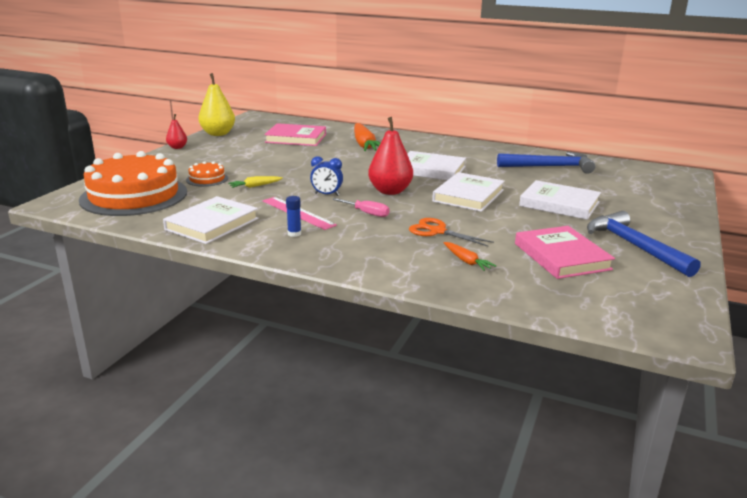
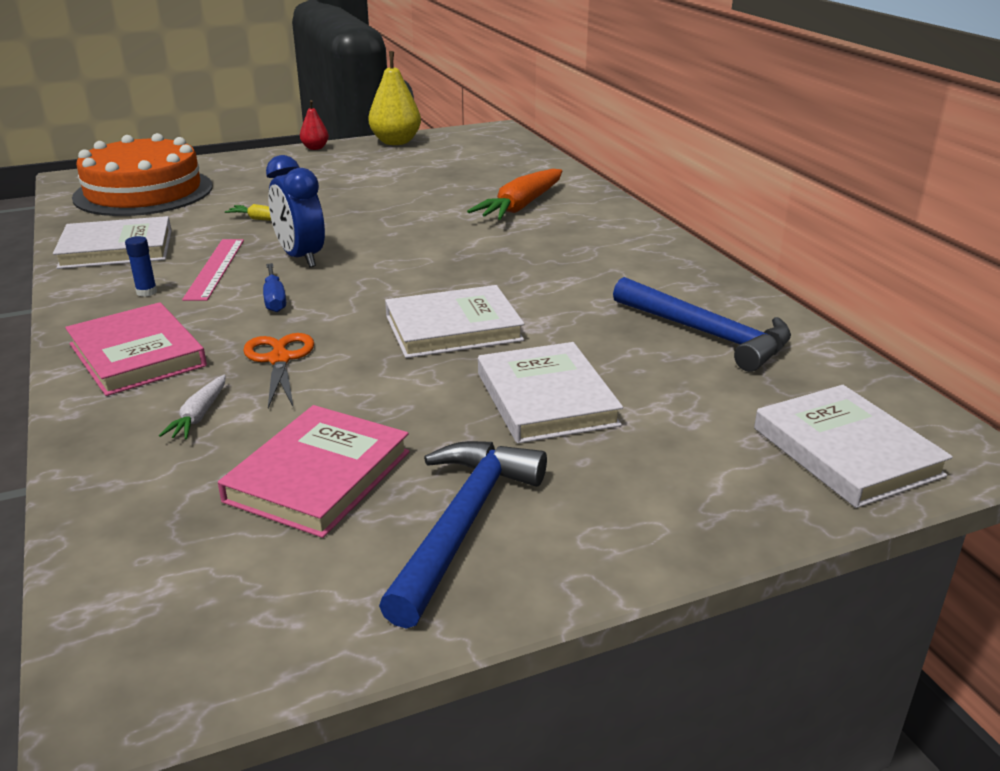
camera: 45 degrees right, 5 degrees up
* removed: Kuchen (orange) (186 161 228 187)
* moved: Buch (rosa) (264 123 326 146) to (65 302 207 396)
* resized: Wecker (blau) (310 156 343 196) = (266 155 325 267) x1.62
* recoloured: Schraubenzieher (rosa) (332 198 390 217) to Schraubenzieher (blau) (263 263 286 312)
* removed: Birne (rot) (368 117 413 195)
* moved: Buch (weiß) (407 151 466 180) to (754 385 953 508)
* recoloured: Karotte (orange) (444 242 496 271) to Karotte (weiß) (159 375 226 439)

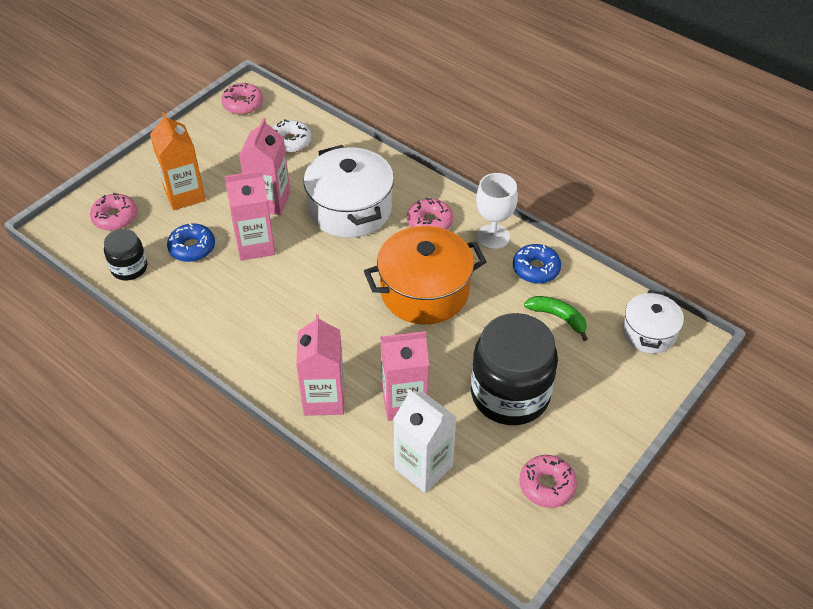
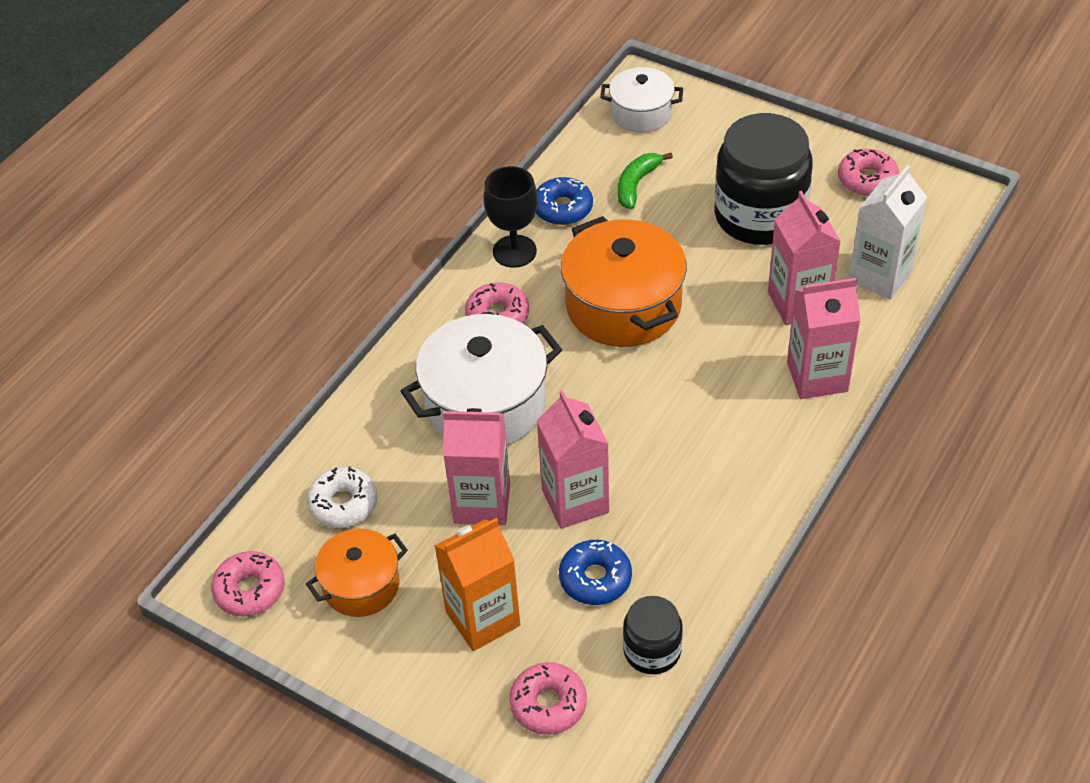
camera: 95 degrees left, 0 degrees up
* recoloured: Kelch (weiß) (476 173 518 249) to Kelch (schwarz) (483 166 538 268)
* added: Kochtopf (orange) (306 529 408 617)

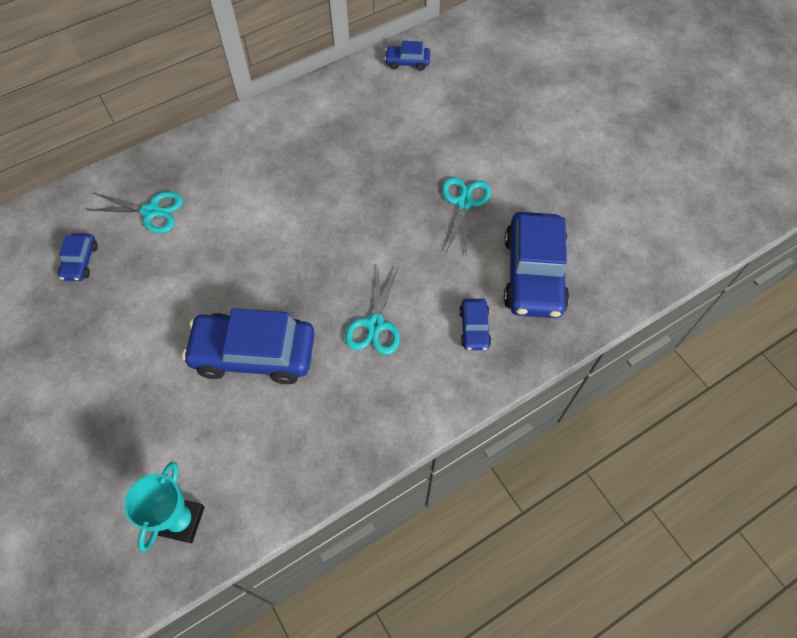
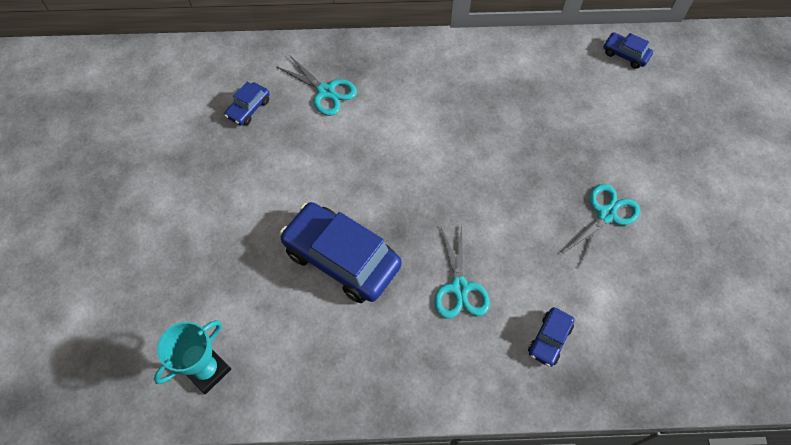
camera: 30 degrees right, 0 degrees up
* turned: Schere (türkis) (345 266 400 355) = (434 225 490 319) 45 degrees counterclockwise
* removed: Auto (blau) (504 212 569 318)

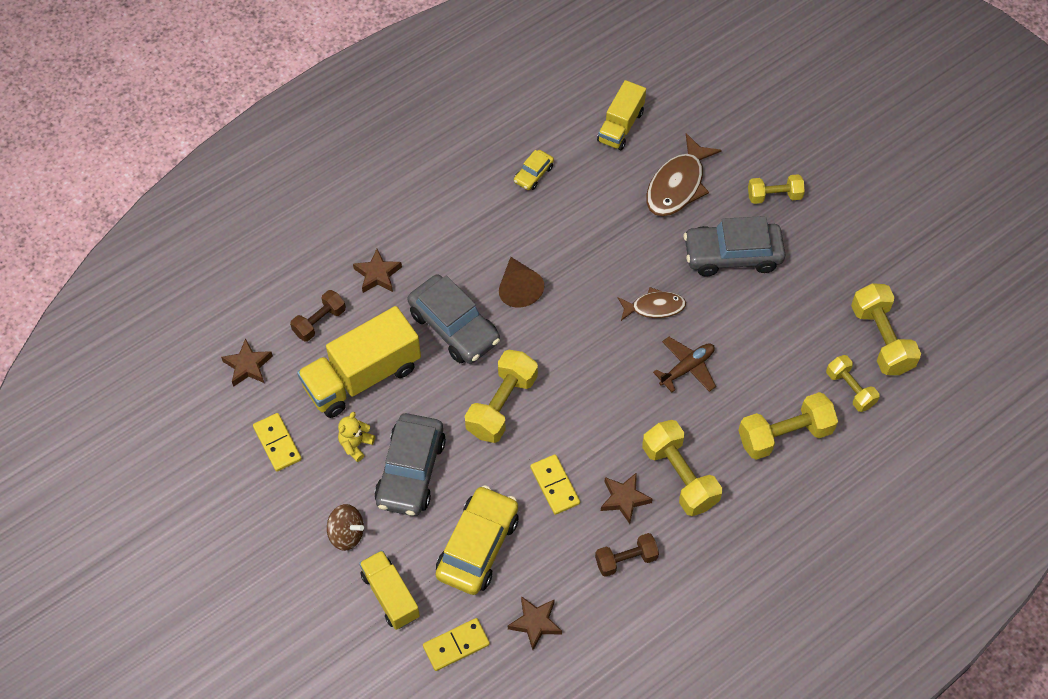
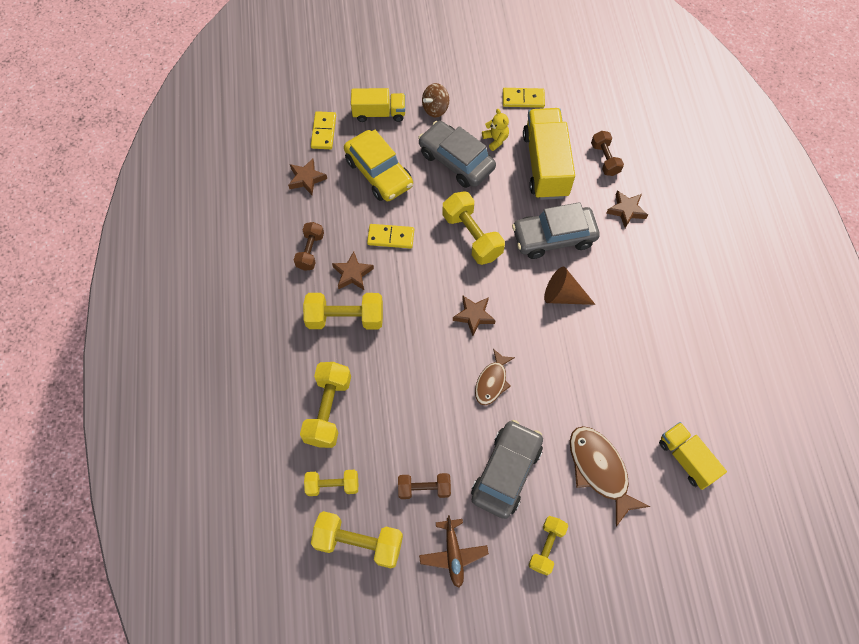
camera: 120 degrees right, 5 degrees up
* moved: Stern (braun) (221 338 273 387) to (453 296 496 336)
* removed: Auto (gelb) (514 150 554 190)
* moved: Flugzeug (braun) (653 337 716 392) to (419 515 489 588)
* added: Hantel (braun) (398 473 451 499)

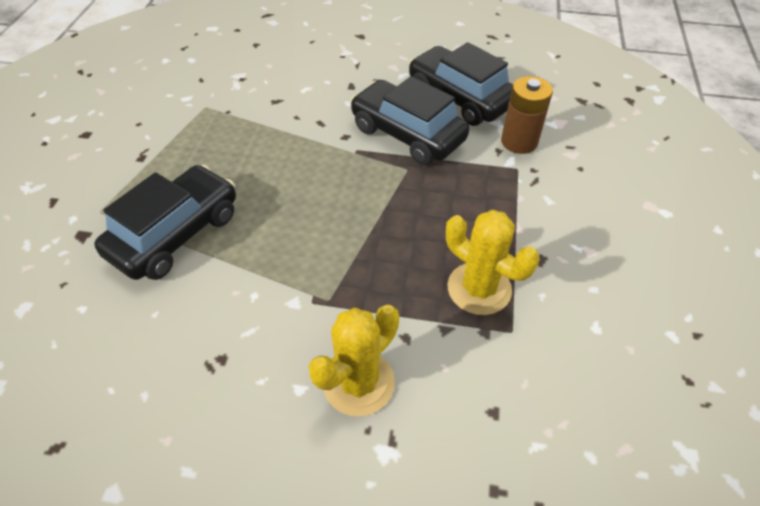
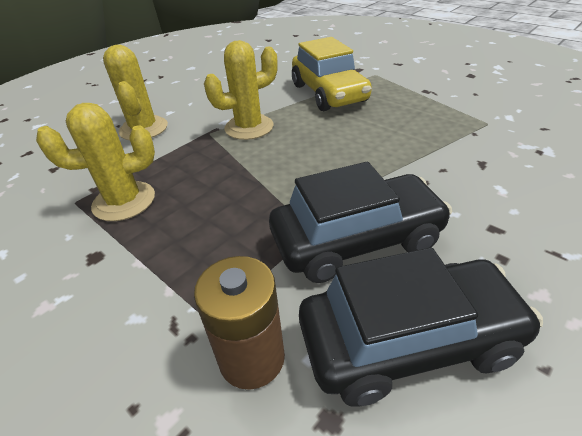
camera: 125 degrees right, 10 degrees down
* recoloured: Auto (schwarz) (94 165 236 280) to Auto (gelb) (292 37 372 111)
* added: Kaktus (gelb) (204 40 278 140)

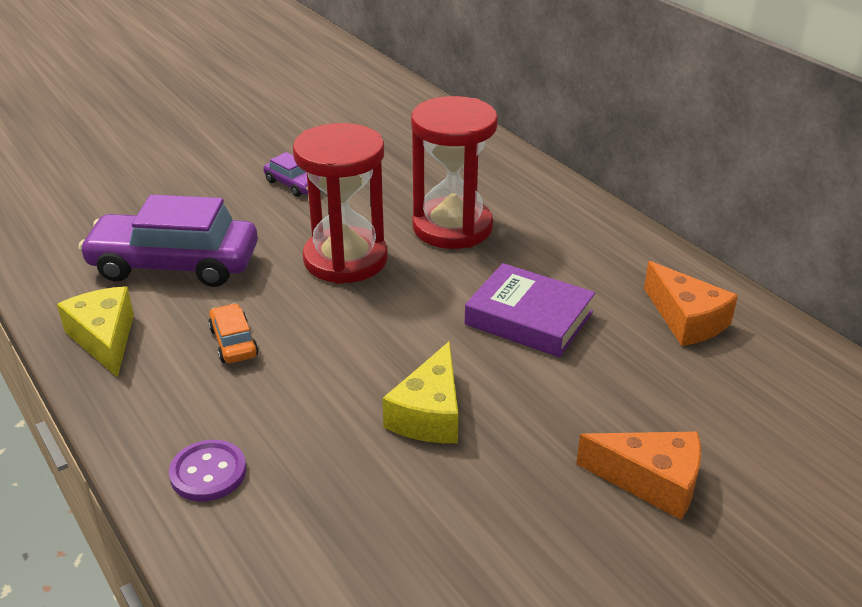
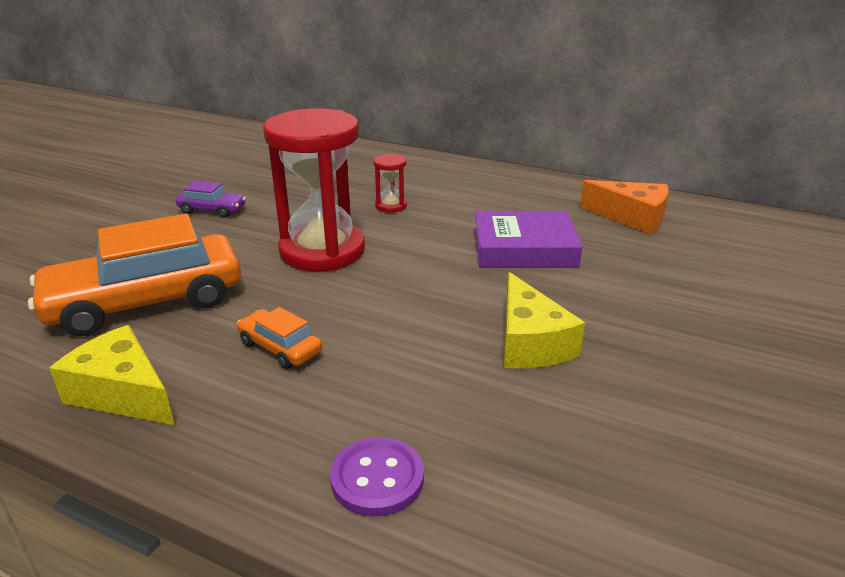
camera: 30 degrees left, 5 degrees down
* recoloured: Auto (lila) (78 195 258 287) to Auto (orange) (28 214 241 336)
* resized: Sanduhr (rot) (411 96 498 249) = (373 154 407 213) x0.42
* removed: Käse (orange) (576 432 701 520)

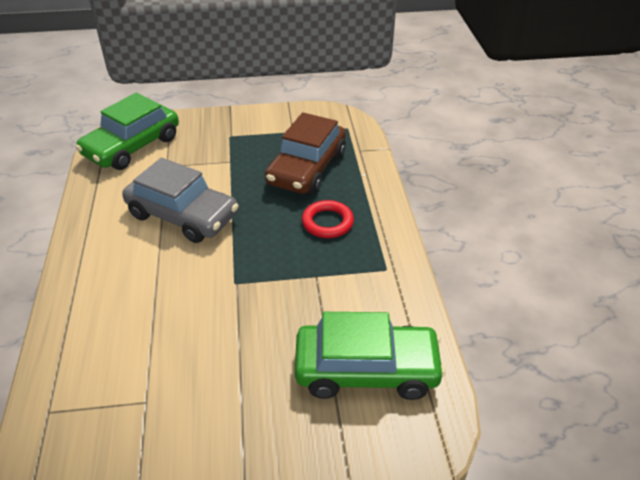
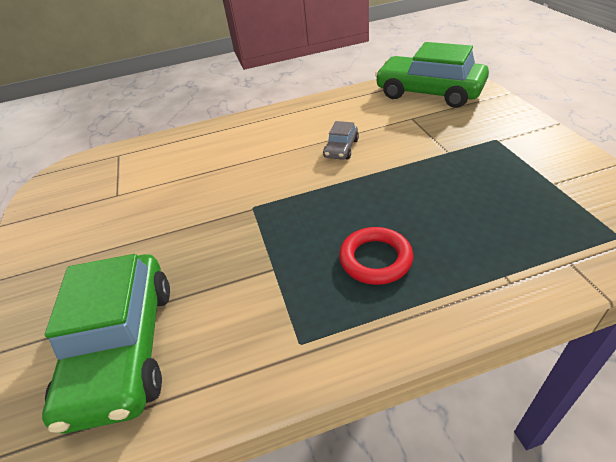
camera: 85 degrees right, 0 degrees up
* resized: Auto (grau) (122 158 238 243) = (323 121 359 160) x0.44
* removed: Auto (braun) (265 112 346 194)

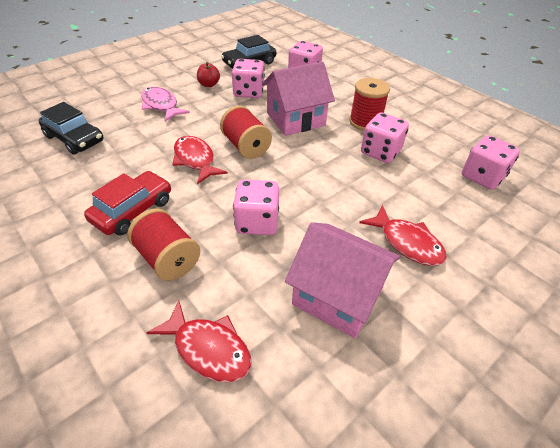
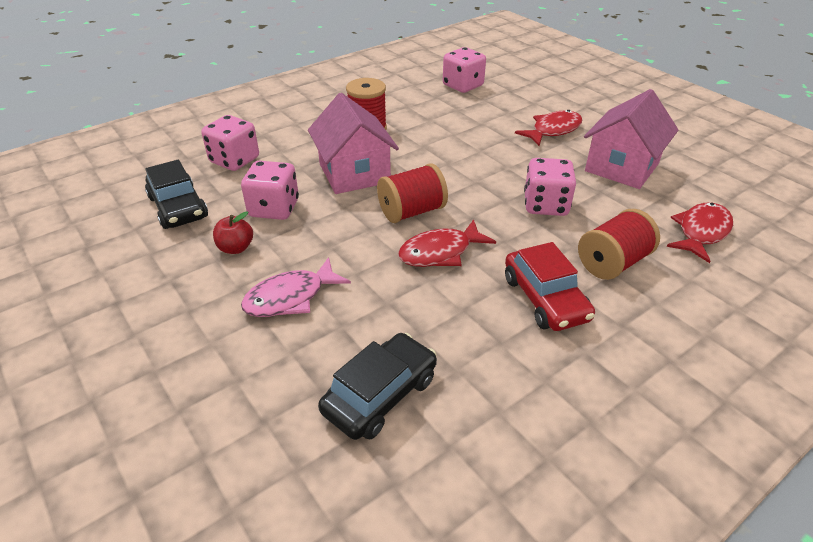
camera: 85 degrees left, 5 degrees down
* turned: Auto (rot) (84 171 171 236) = (505 242 595 331) 150 degrees counterclockwise
* removed: Spielwürfel (rosa) (361 112 409 163)

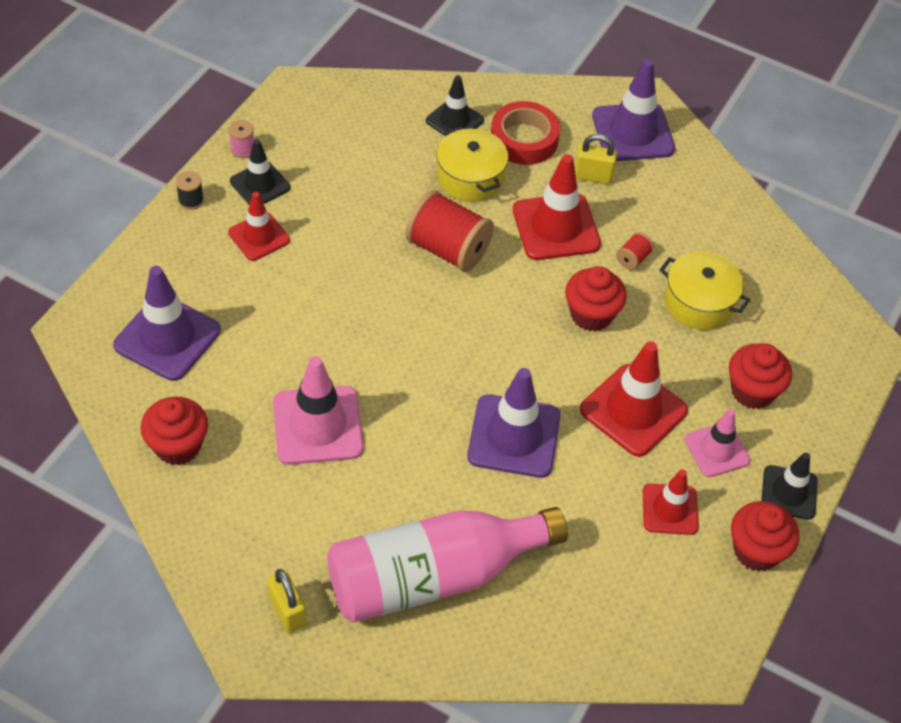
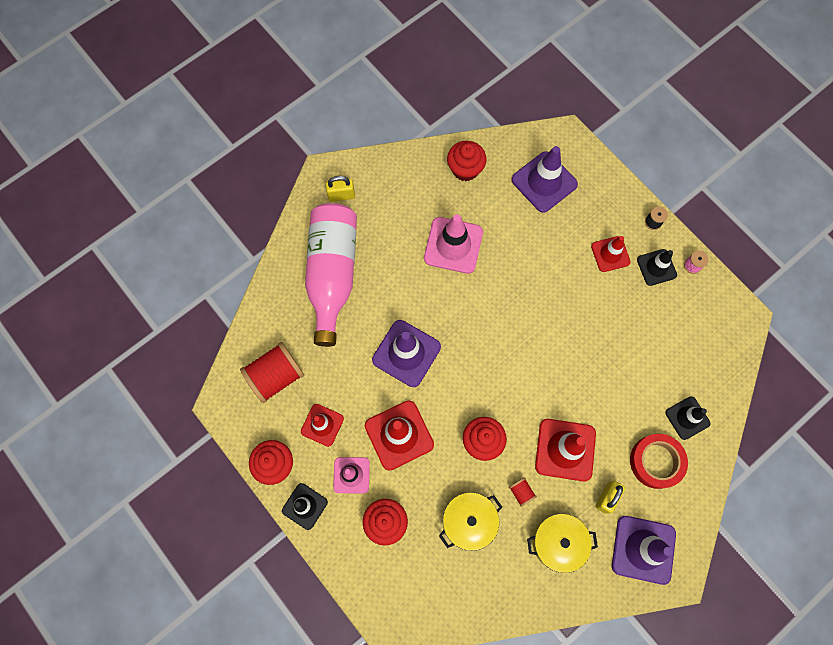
camera: 115 degrees right, 20 degrees up
* moved: Garnrolle (rot) (405 190 494 272) to (240 342 304 403)
* moved: Kochtopf (gelb) (436 127 508 202) to (527 514 598 573)

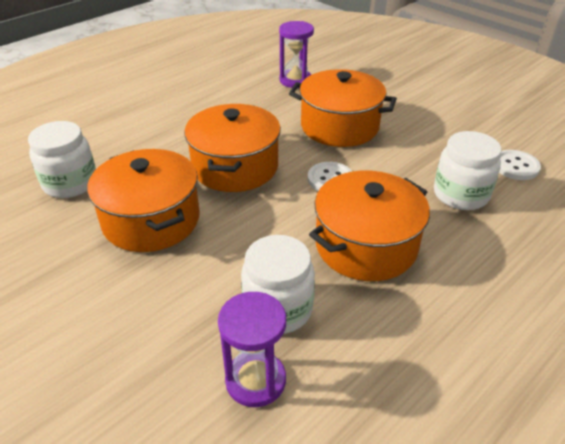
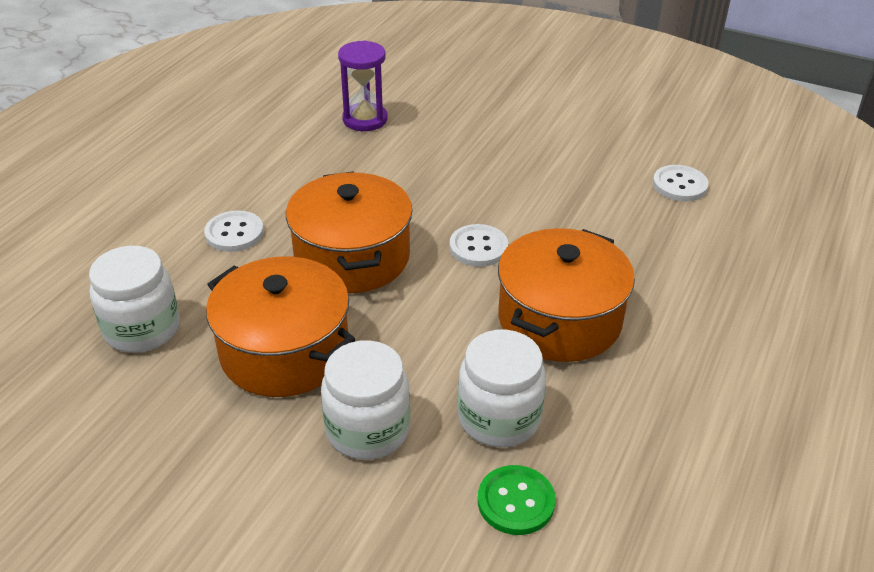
camera: 20 degrees left, 0 degrees up
* replaced: Sanduhr (lila) (218 292 286 407) to Knopf (grün) (478 465 556 535)
* removed: Kochtopf (orange) (289 69 397 147)
* moved: Einmachglas (weiß) (434 131 502 210) to (321 340 410 460)
* added: Knopf (weiß) (204 210 264 252)

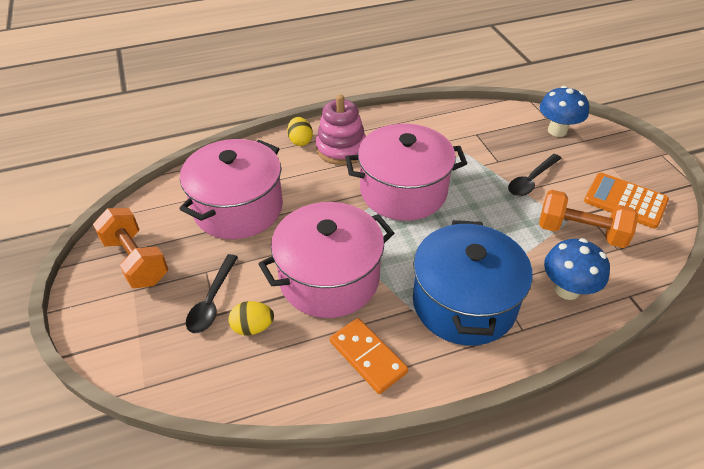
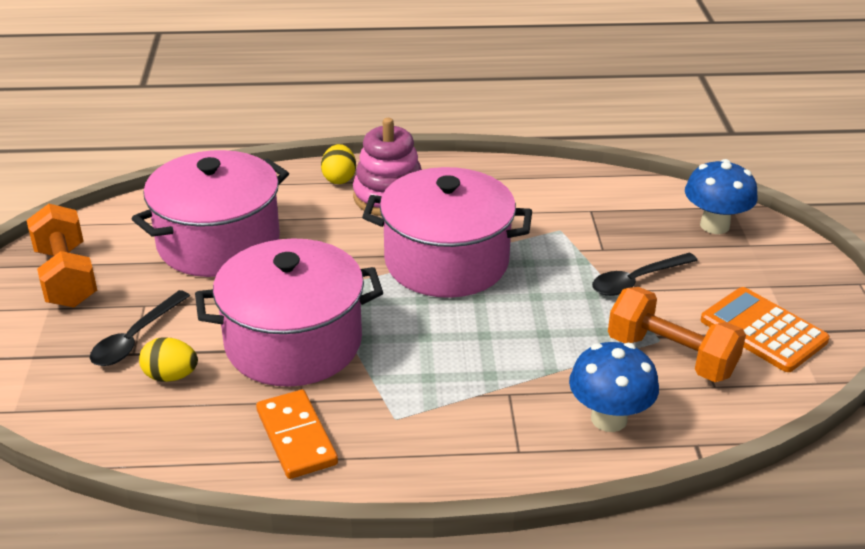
camera: 15 degrees right, 10 degrees down
* removed: Kochtopf (blau) (413 220 533 346)

